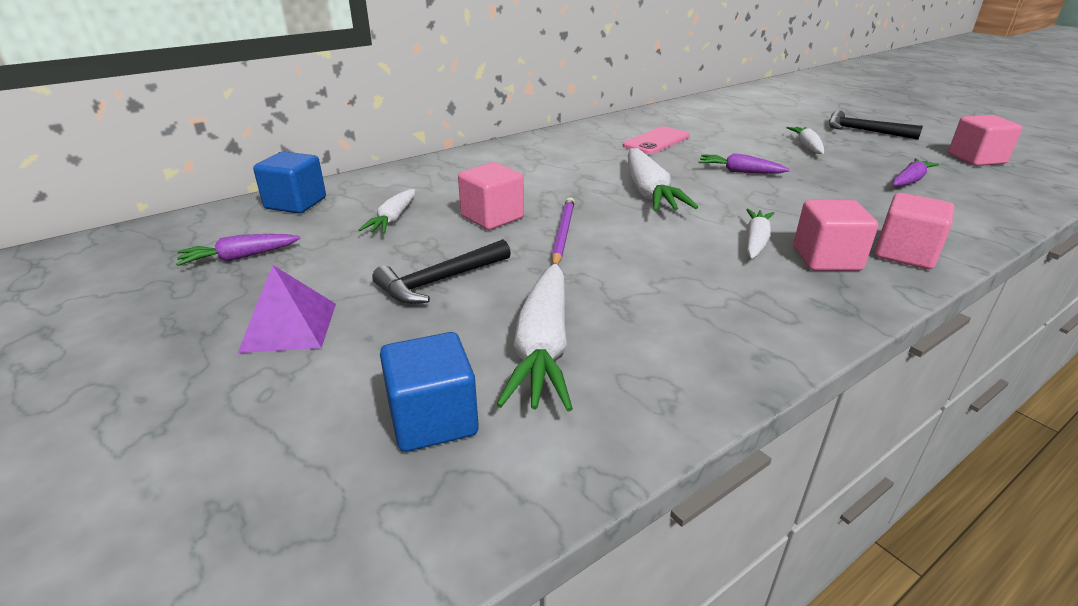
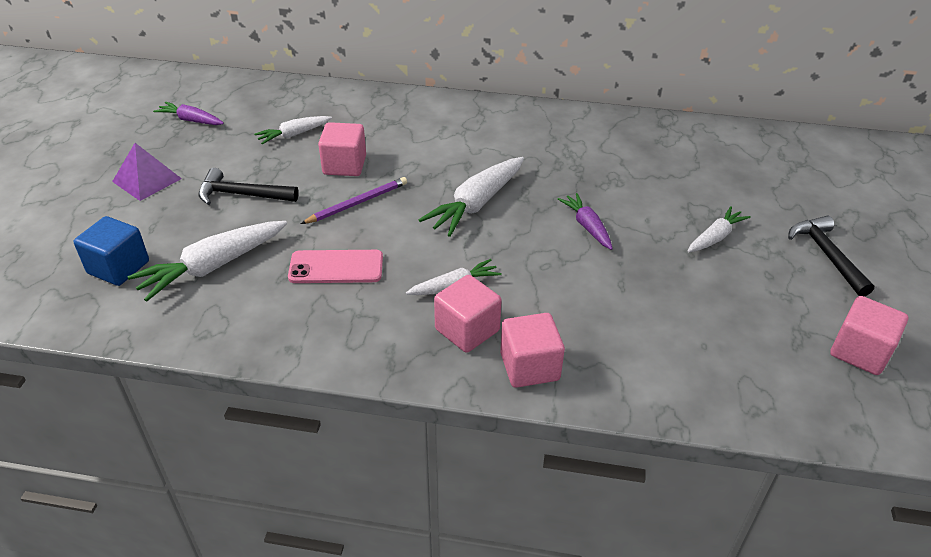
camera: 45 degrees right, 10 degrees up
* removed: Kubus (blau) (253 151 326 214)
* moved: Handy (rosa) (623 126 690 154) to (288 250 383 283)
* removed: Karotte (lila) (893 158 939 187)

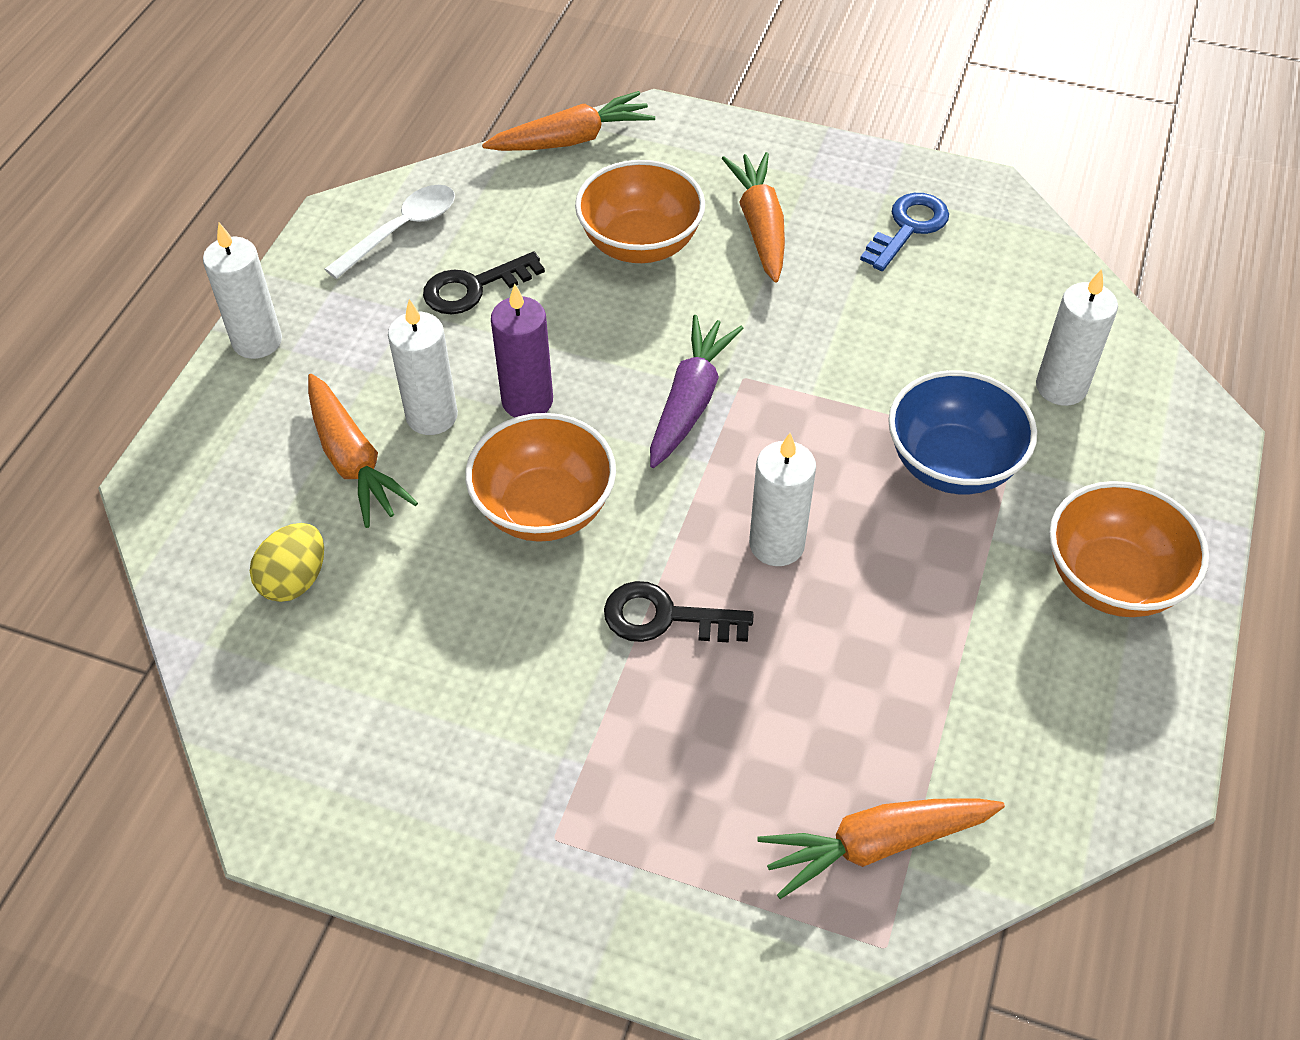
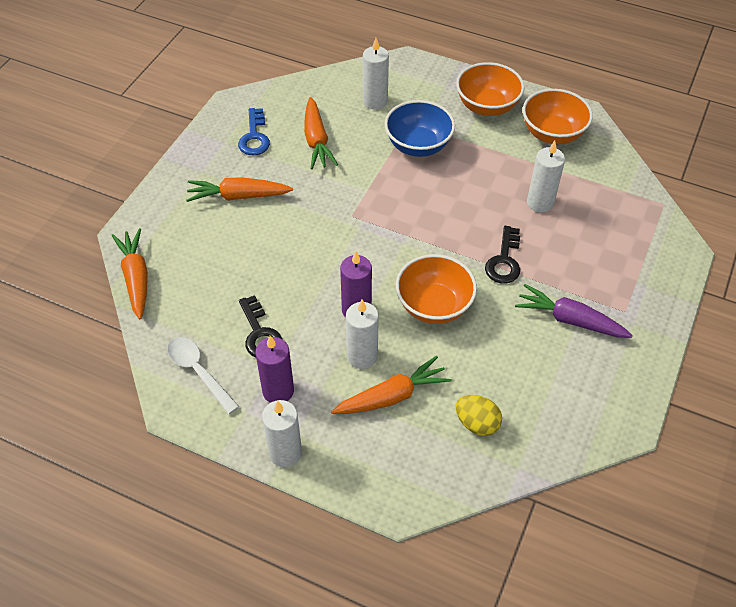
camera: 85 degrees left, 0 degrees up
* moved: Schüssel (orange) (575 160 705 263) to (523 89 593 144)
* moved: Karotte (lila) (650 315 744 468) to (515 284 633 338)
* moved: Kerze (weiß) (749 433 816 566) to (527 141 565 213)
* moved: Karotte (orange) (758 798 1005 899) to (304 97 338 169)
* turned: Schlüssel (blau) (860 193 949 271) = (238 108 270 155) 135 degrees counterclockwise
* added: Kerze (lila) (255 336 294 403)

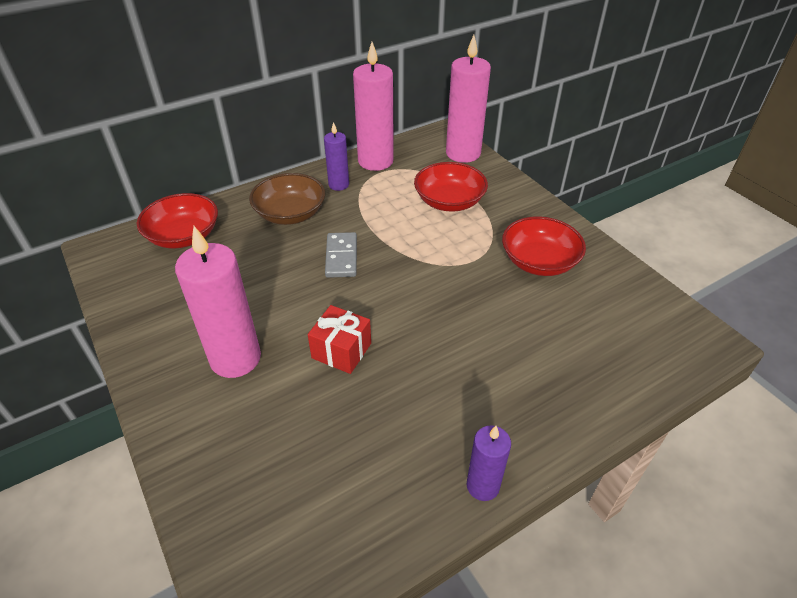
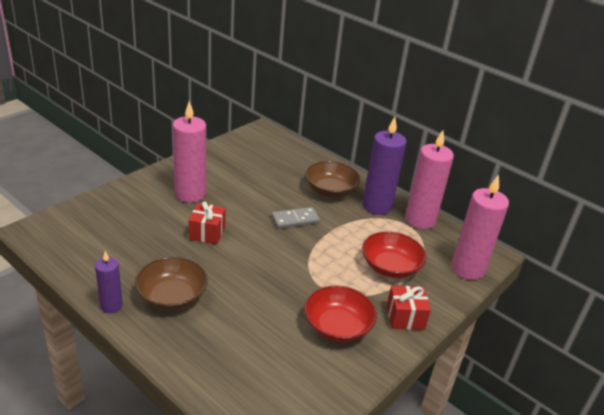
camera: 70 degrees right, 10 degrees down
* removed: Schüssel (rot) (137 193 218 248)
* resized: Kerze (lila) (324 122 349 191) = (362 117 407 215) x1.81
* added: Schüssel (braun) (135 257 208 310)
* added: Geschenk (rot) (387 286 431 330)

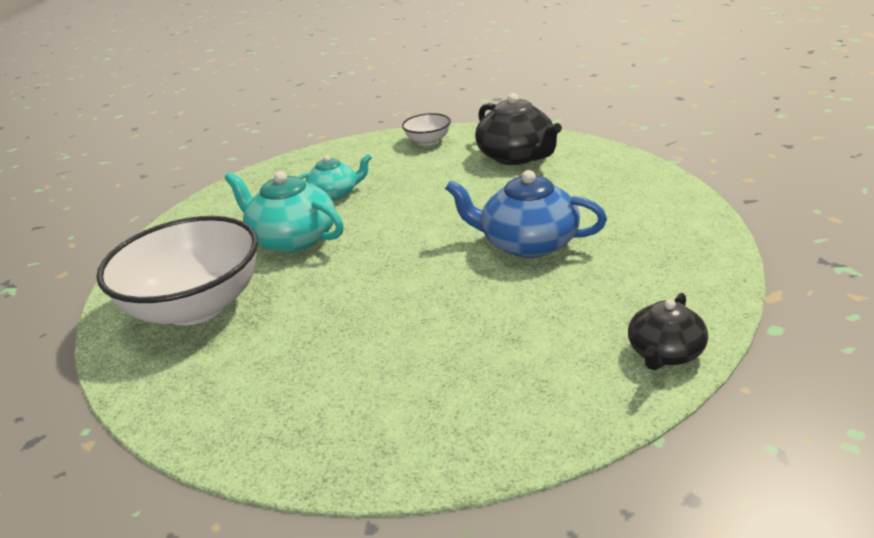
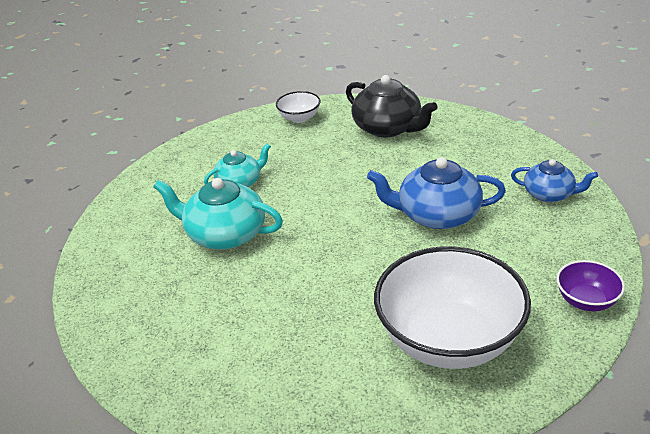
camera: 15 degrees left, 5 degrees up
* moved: Schüssel (weiß) (96 216 258 326) to (374 246 531 369)
* replaced: Teekanne (schwarz) (628 293 708 370) to Schüssel (lila) (556 260 625 311)
* added: Teekanne (blau) (511 159 598 202)

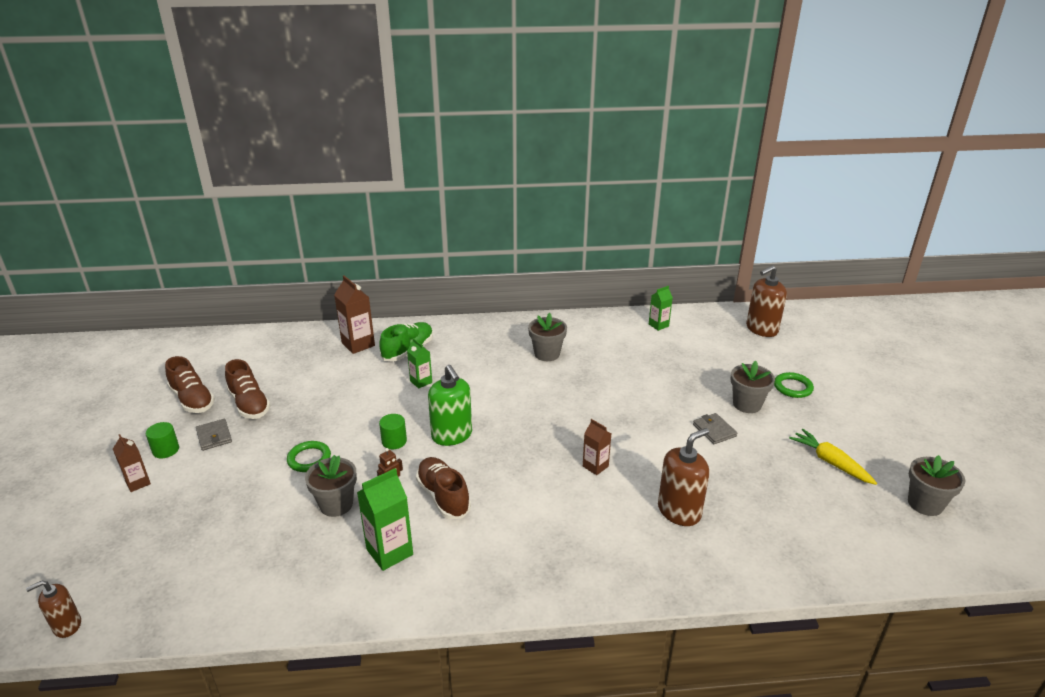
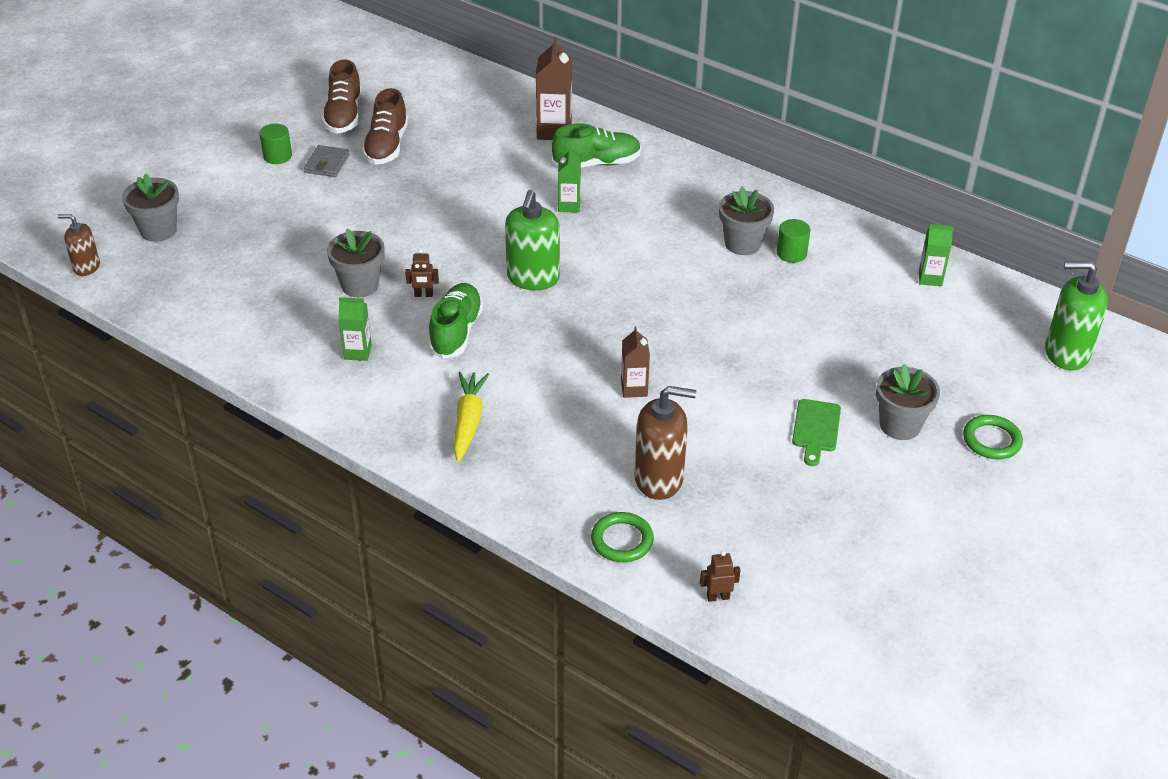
camera: 40 degrees right, 10 degrees up
* removed: Getränkekarton (braun) (113 434 151 492)
* moved: Ring (grün) (287 441 331 472) to (591 512 654 562)
* resized: Getränkekarton (grün) (357 468 413 571) = (338 297 372 361) x0.61
* moved: Vollzylinder (grün) (379 414 407 449) to (777 219 811 263)
* recoloured: Schuh (braun) (416 457 471 519) to Schuh (grün) (428 283 483 359)
* replaced: Geldbörse (grau) (693 413 737 444) to Schneidebrett (grün) (792 399 841 466)
* recoloured: Seifenspender (braun) (746 265 787 337) to Seifenspender (grün) (1045 261 1108 370)
* moved: Karotte (gelb) (789 429 877 485) to (454 372 489 462)
* moved: Blumentopf (grau) (908 455 965 516) to (122 173 179 242)
* added: Roboter (braun) (700 551 740 602)

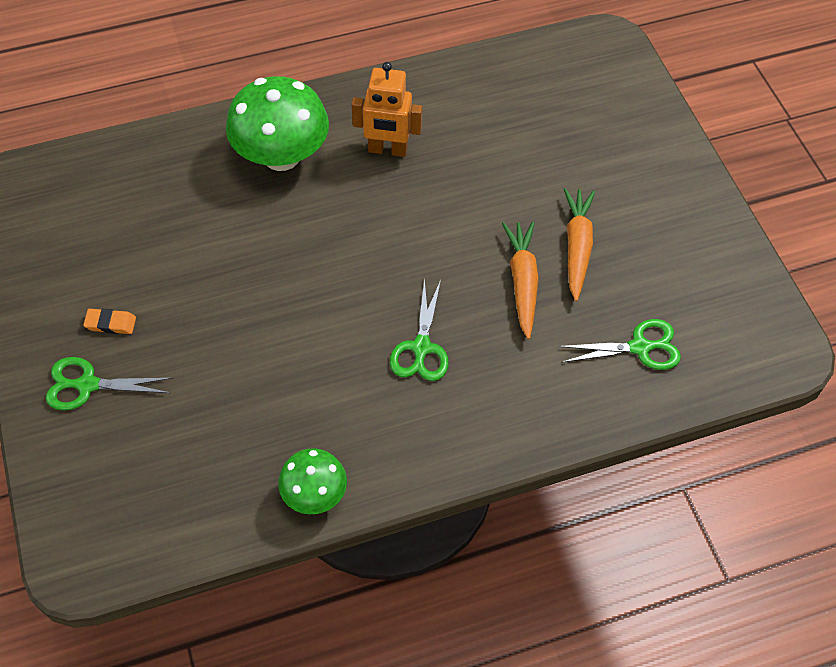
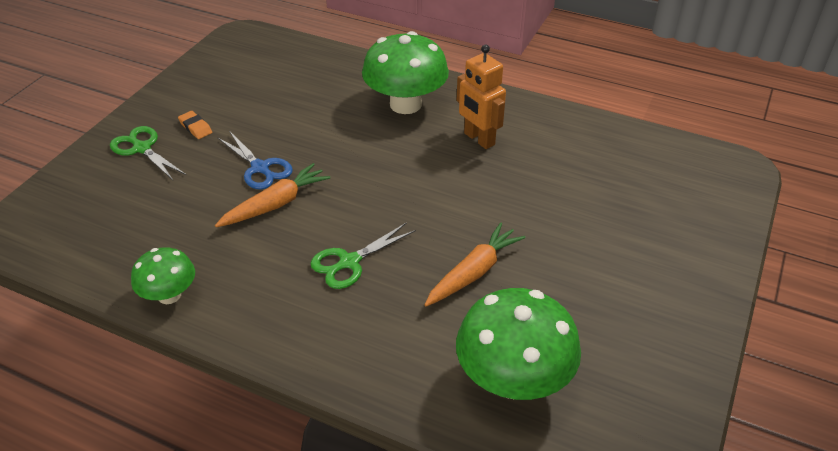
camera: 45 degrees right, 15 degrees down
* replaced: Schere (grün) (558 319 681 370) to Pilz (grün) (456 288 581 400)
* moved: Karotte (orange) (564 188 595 301) to (215 163 330 227)
* added: Schere (blau) (217 131 293 189)

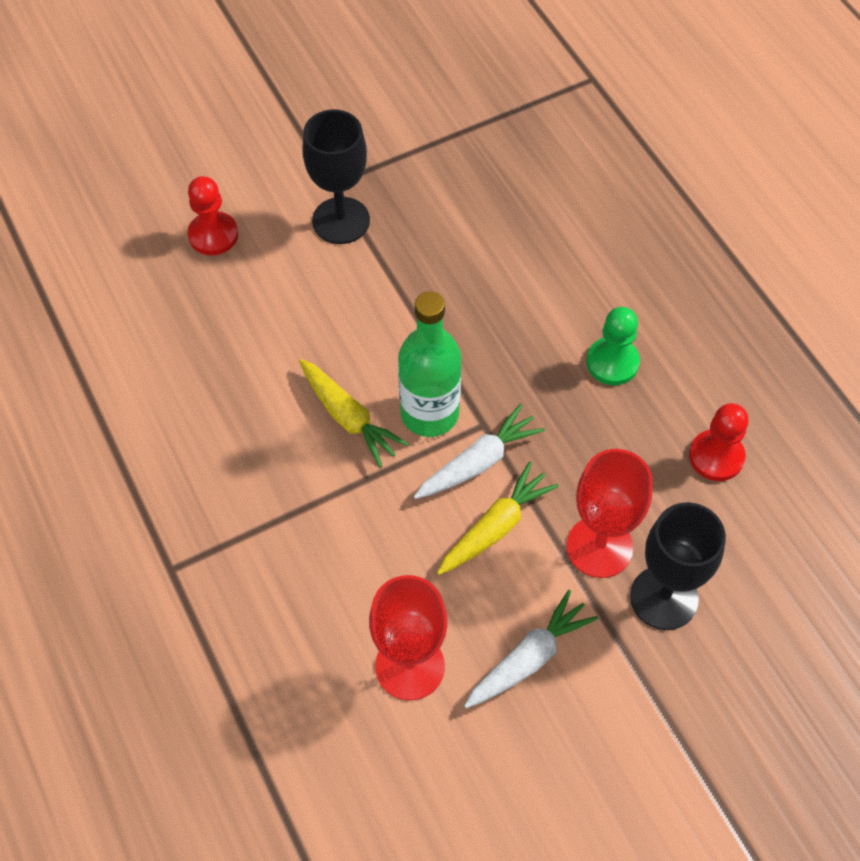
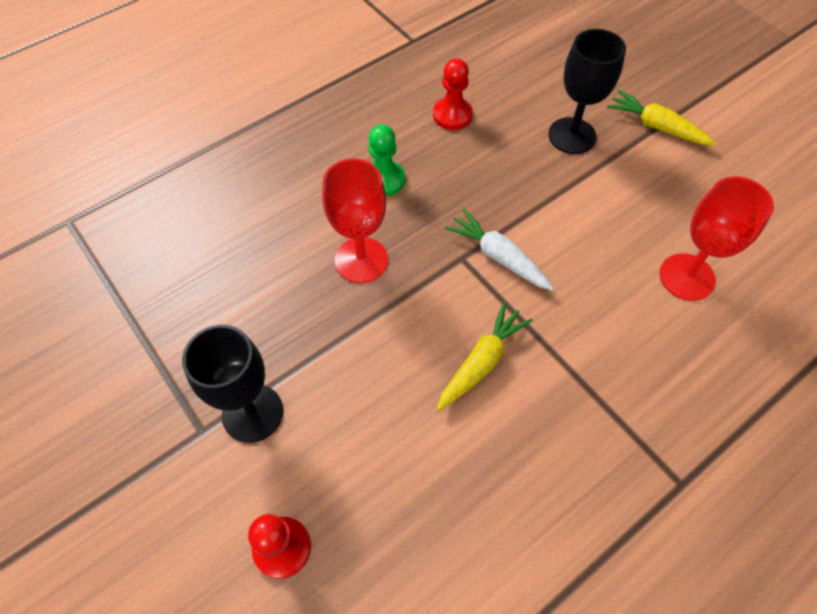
camera: 100 degrees left, 0 degrees up
* removed: Flasche (grün) (398 291 462 437)
* moved: Karotte (gelb) (437 462 559 575) to (607 90 717 146)
* removed: Karotte (weiß) (464 590 598 708)
* moved: Kelch (rot) (566 449 653 578) to (322 158 388 283)

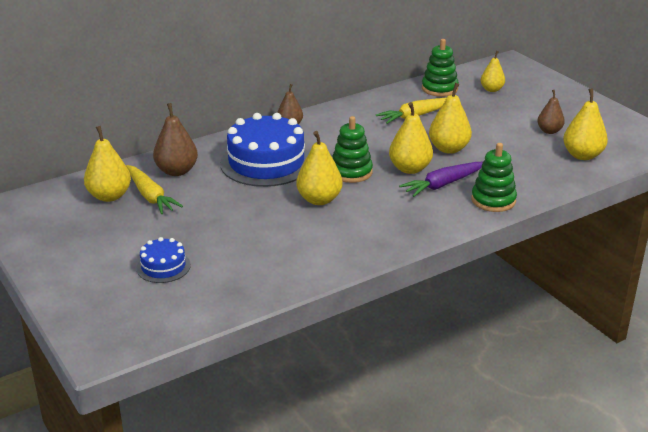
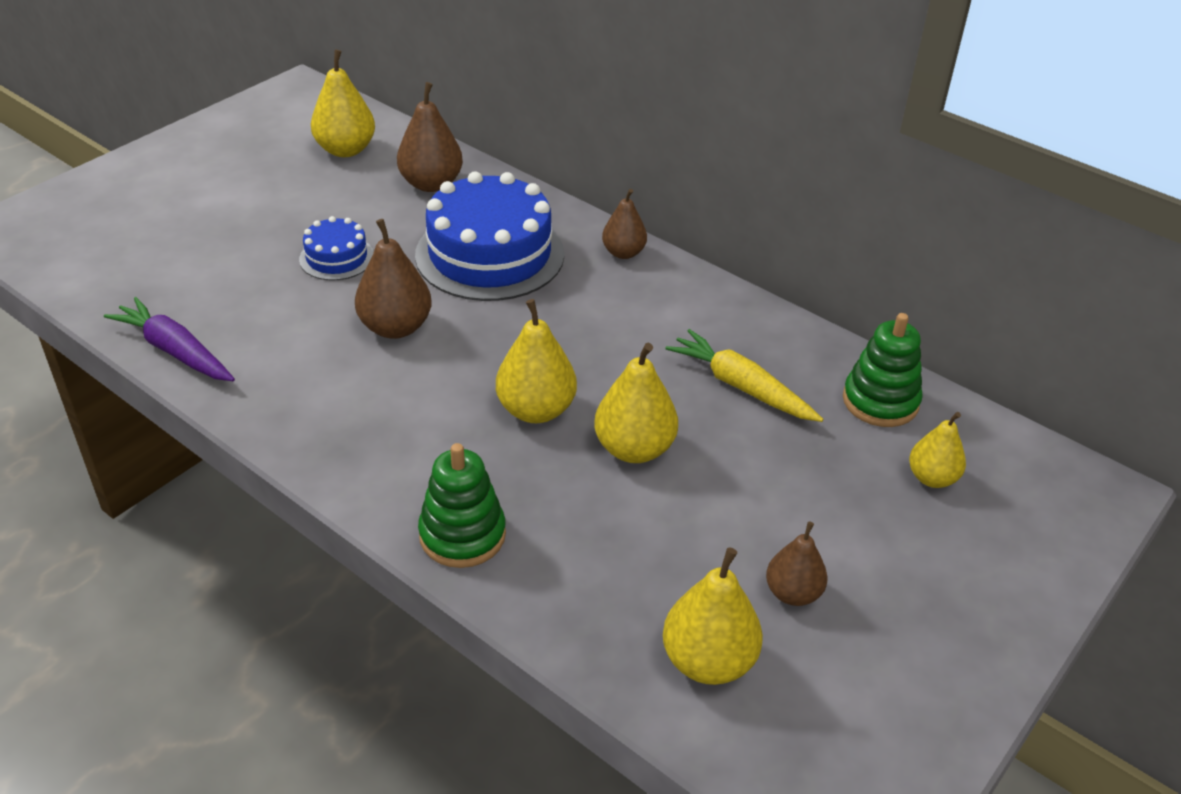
camera: 70 degrees right, 10 degrees up
* removed: Karotte (gelb) (126 165 183 214)
* moved: Kuchen (blau) (136 237 191 283) to (299 216 374 281)
* recoloured: Birne (gelb) (296 131 343 205) to Birne (braun) (355 219 432 339)
* removed: Stapelspielzeug (grün) (332 116 373 183)
* moved: Karotte (lila) (399 162 483 197) to (104 297 235 381)

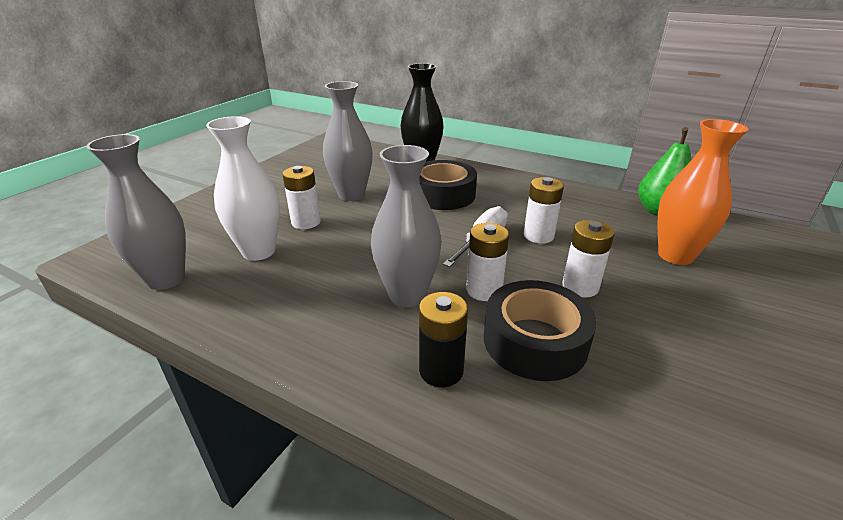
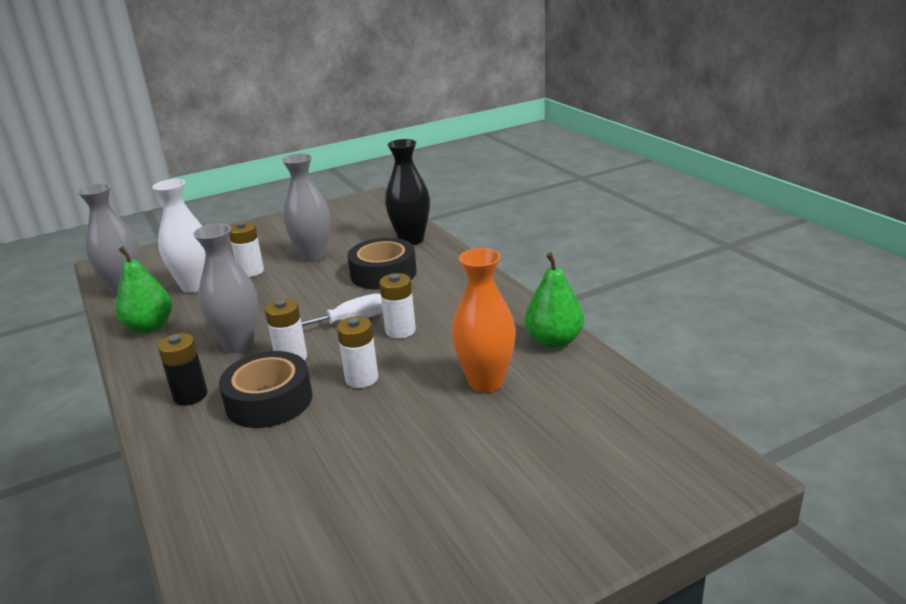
camera: 35 degrees right, 5 degrees down
* added: Birne (grün) (115 246 172 334)

